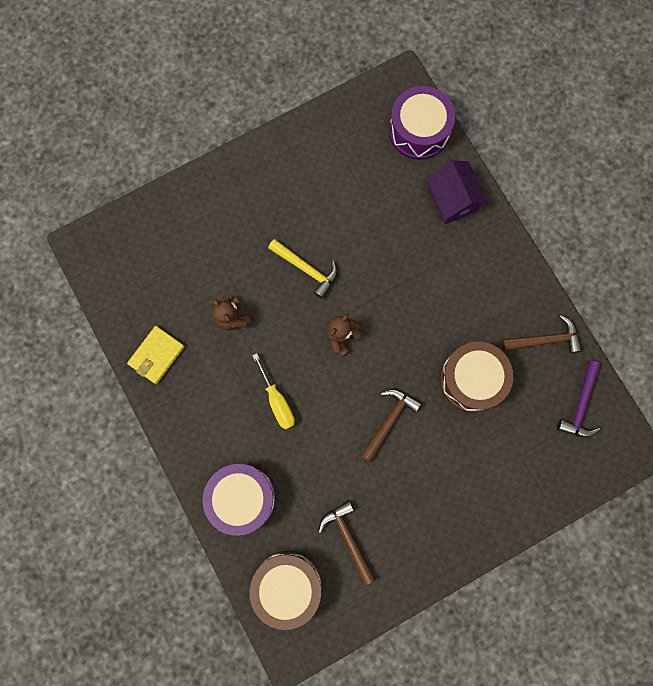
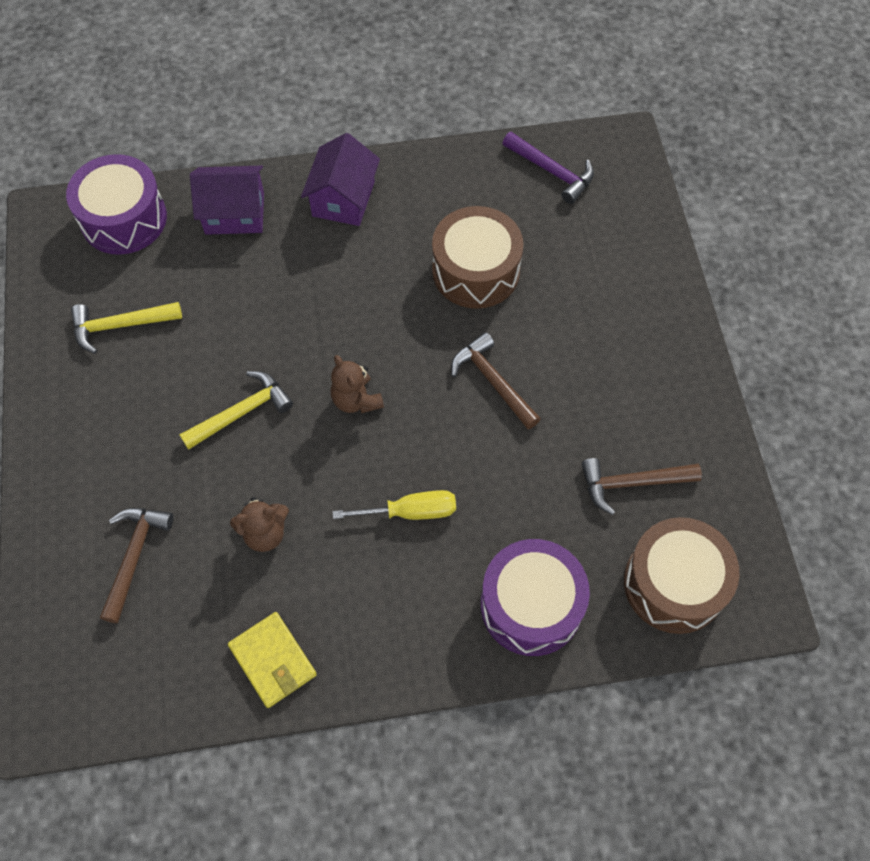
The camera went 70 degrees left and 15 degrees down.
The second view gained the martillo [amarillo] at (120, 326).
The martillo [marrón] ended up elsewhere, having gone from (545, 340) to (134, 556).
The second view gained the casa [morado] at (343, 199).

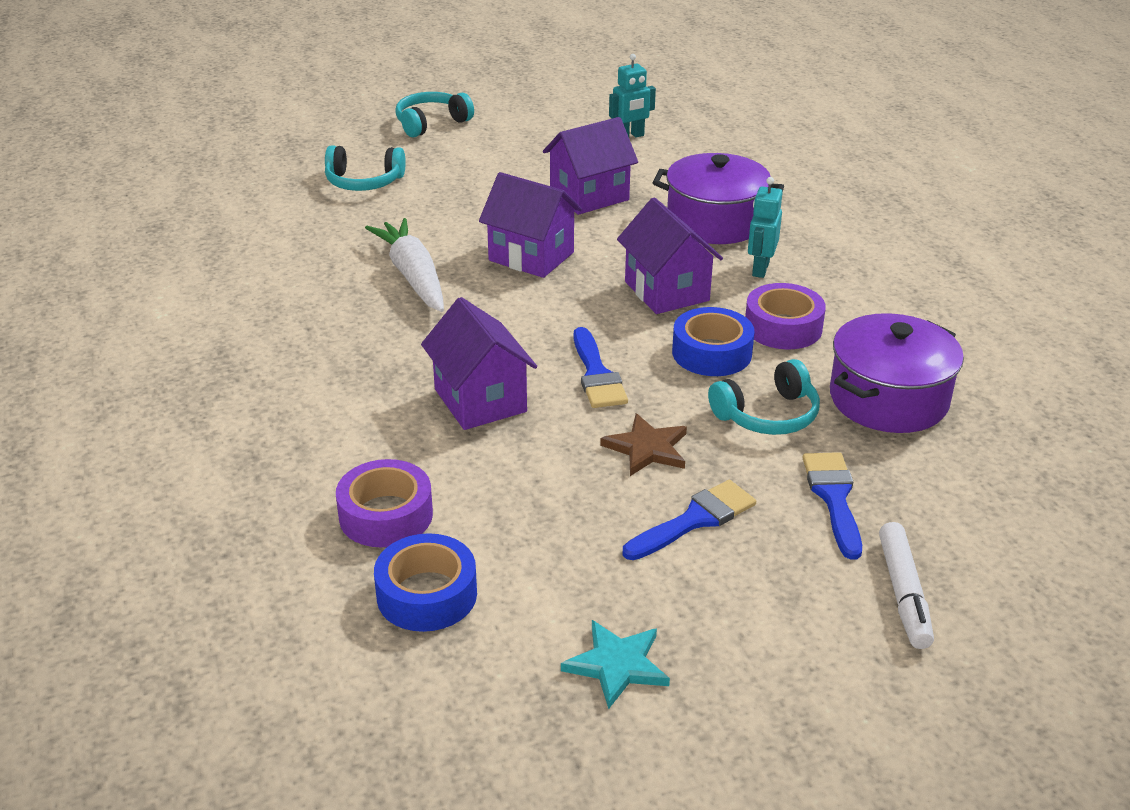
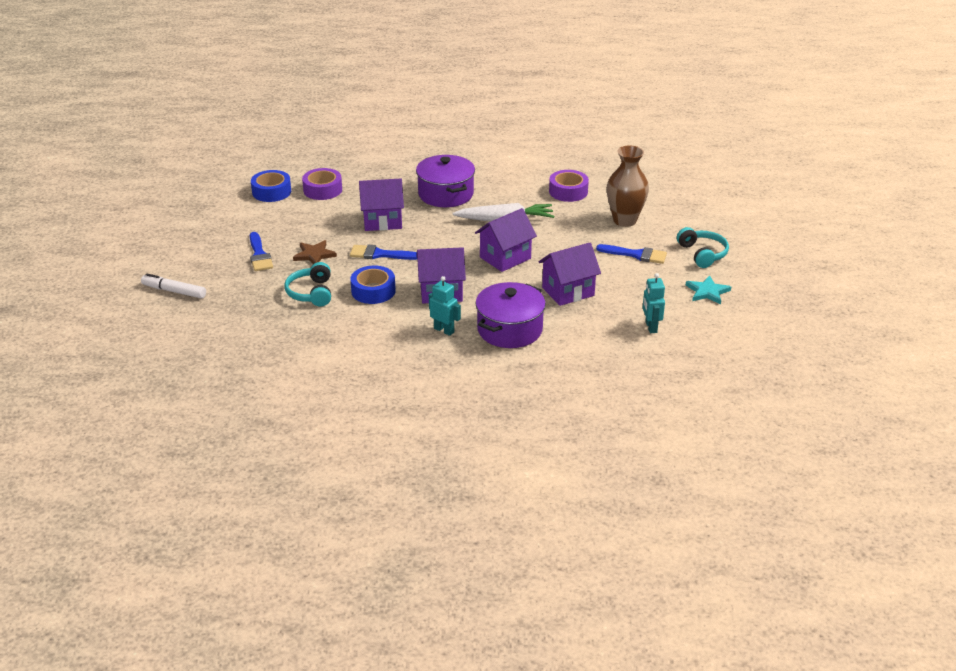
The camera went 110 degrees right and 0 degrees up.
The olla [morado] ended up elsewhere, having gone from (888, 399) to (445, 194).
The casa [morado] at (589, 196) ended up facing another way, 75 degrees clockwise from before.
The cinta adhesiva [morado] ended up elsewhere, having gone from (783, 327) to (568, 191).
The pincel [azul] ended up elsewhere, having gone from (834, 498) to (636, 255).
Where the auriculares [turquesa] stood at (364, 182), the florero [marrón] came to stand at (624, 220).
The estrella [turquesa] ended up elsewhere, having gone from (617, 665) to (707, 292).

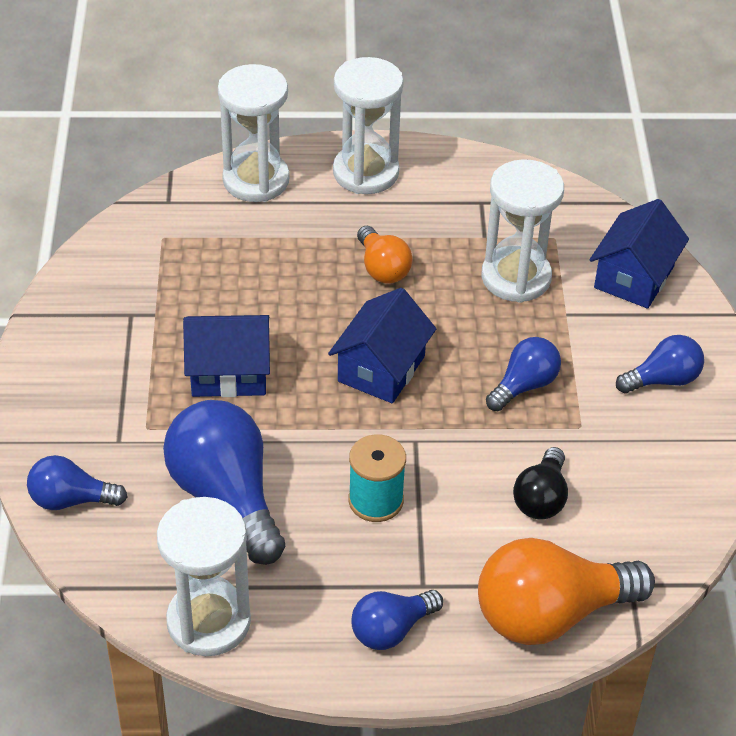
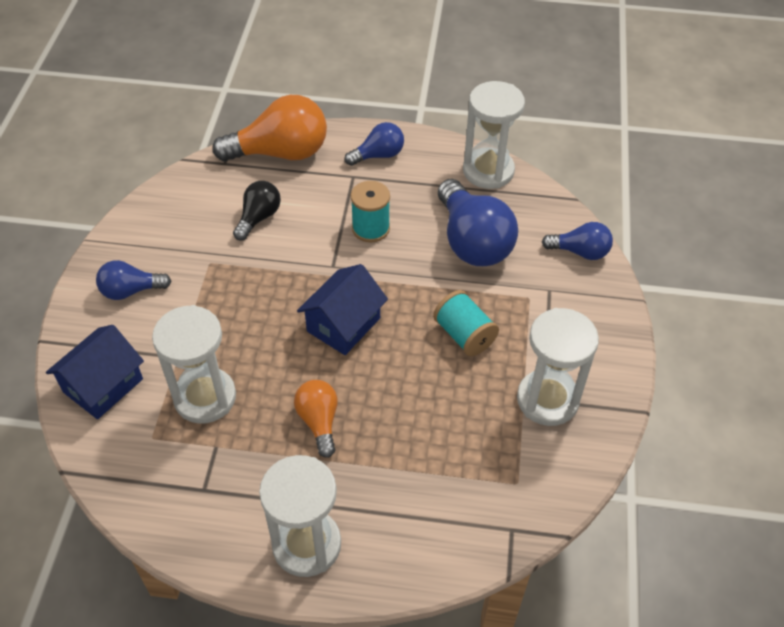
The camera went 170 degrees left and 5 degrees up.
Where the casa [azul] stood at (229, 373), the carrete [turquesa] came to stand at (464, 335).
The reloj de arena [blanco] ended up elsewhere, having gone from (256, 180) to (547, 399).
The second view lost the bombilla [azul] at (524, 385).

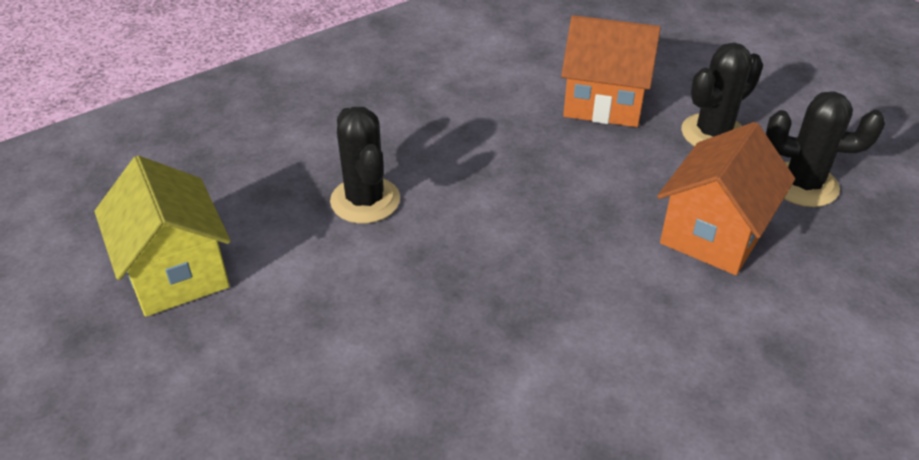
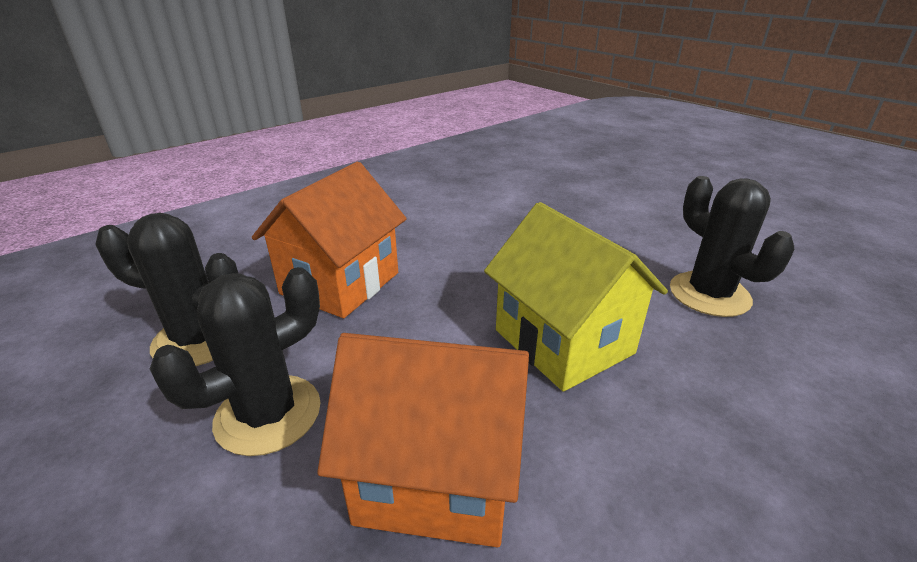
The camera went 175 degrees right and 10 degrees down.
The casa [amarillo] ended up elsewhere, having gone from (176, 272) to (563, 342).

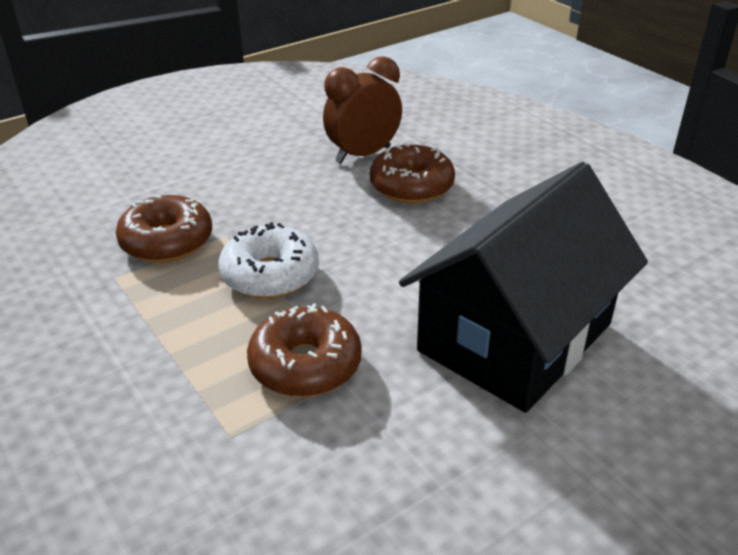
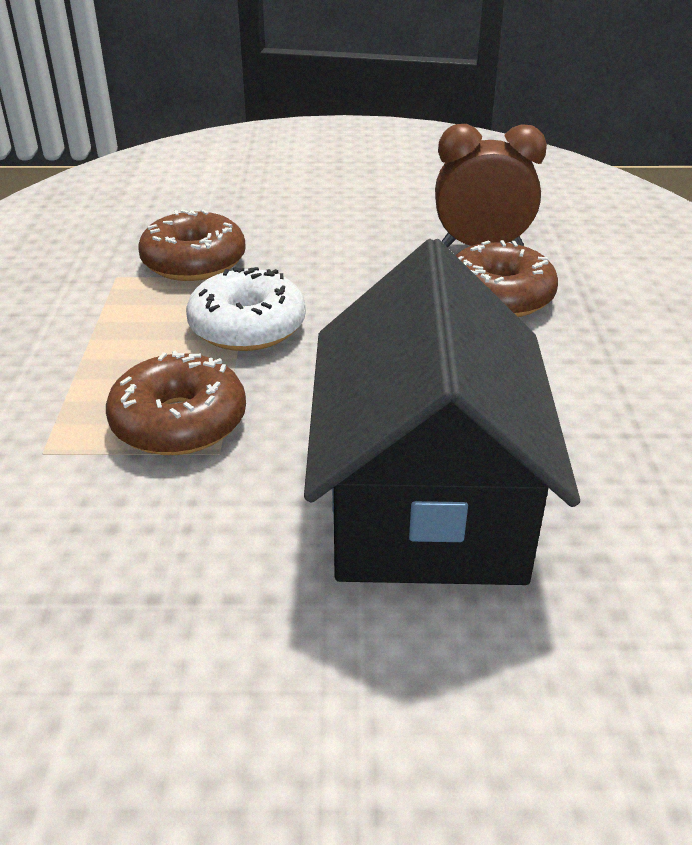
The camera went 35 degrees right and 0 degrees up.
The casa [negro] at (515, 337) ended up facing another way, 75 degrees counterclockwise from before.

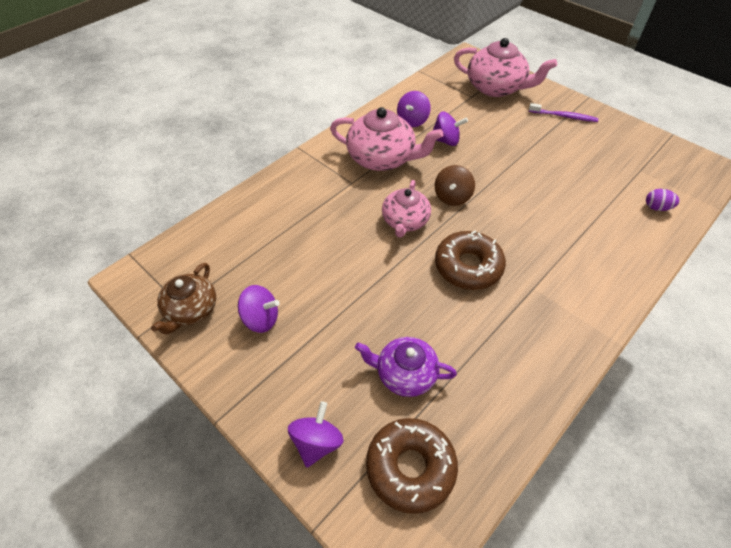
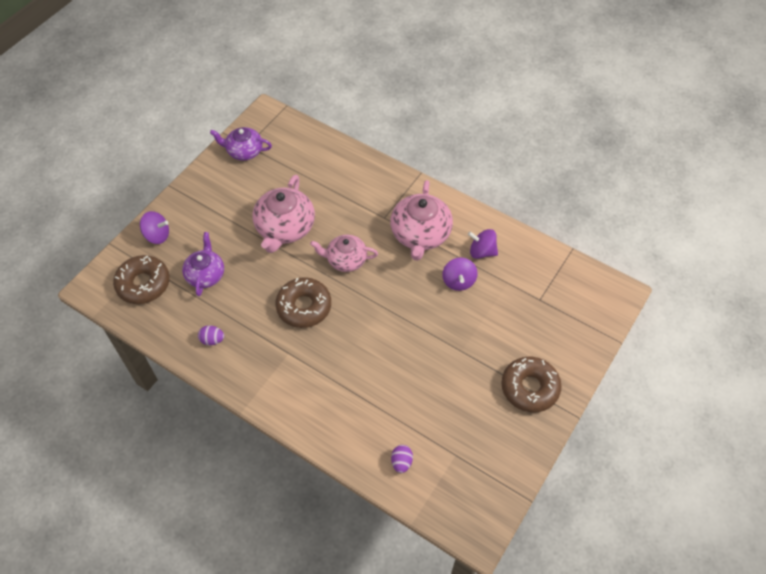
The camera went 80 degrees right and 5 degrees up.
The second view gained the huevo [morado] at (212, 340).
What was the tetera [marrón] at (191, 310) turned into the tetera [morado] at (244, 151).
The tetera [rosa] ended up elsewhere, having gone from (496, 88) to (285, 228).
Where the cepillo de dientes [morado] stood at (564, 116), the rosquilla [marrón] came to stand at (529, 388).
The second view lost the peonza [morado] at (261, 319).
The second view lost the peonza [marrón] at (452, 197).

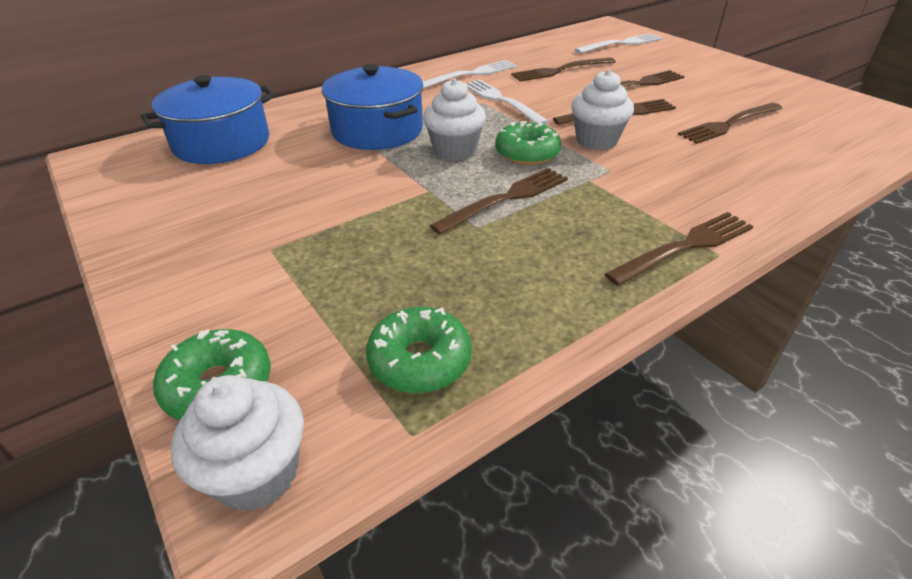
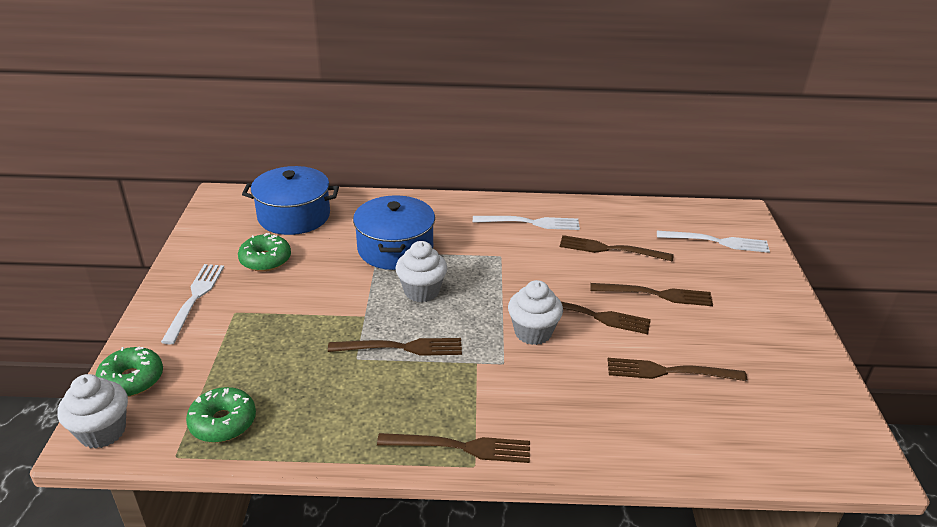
The camera went 35 degrees right and 5 degrees down.
The tenedor [blanco] ended up elsewhere, having gone from (501, 100) to (195, 299).
The rosquilla [verde] ended up elsewhere, having gone from (527, 154) to (265, 260).

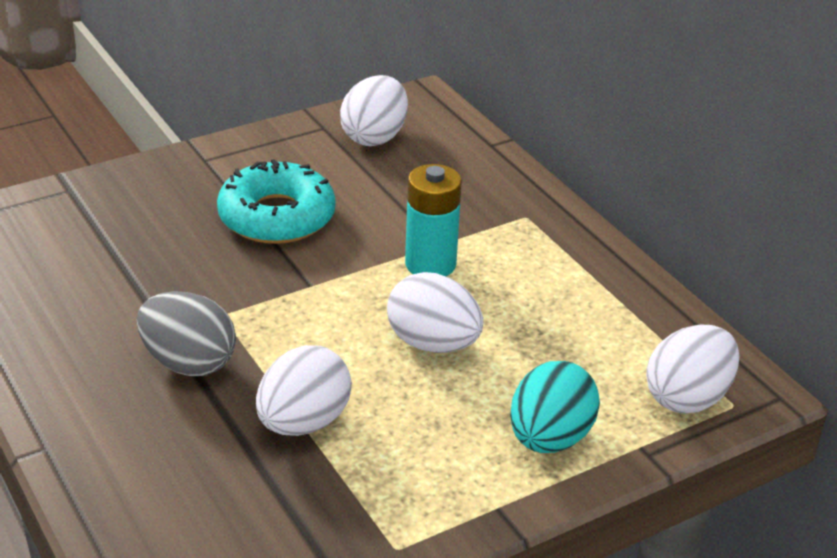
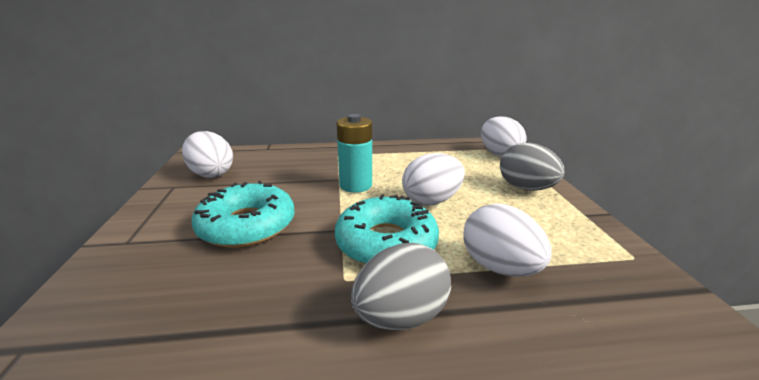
The camera went 65 degrees left and 10 degrees down.
The second view gained the rosquilla [turquesa] at (386, 242).
What was the huevo [turquesa] at (549, 438) turned into the huevo [gris] at (525, 188).

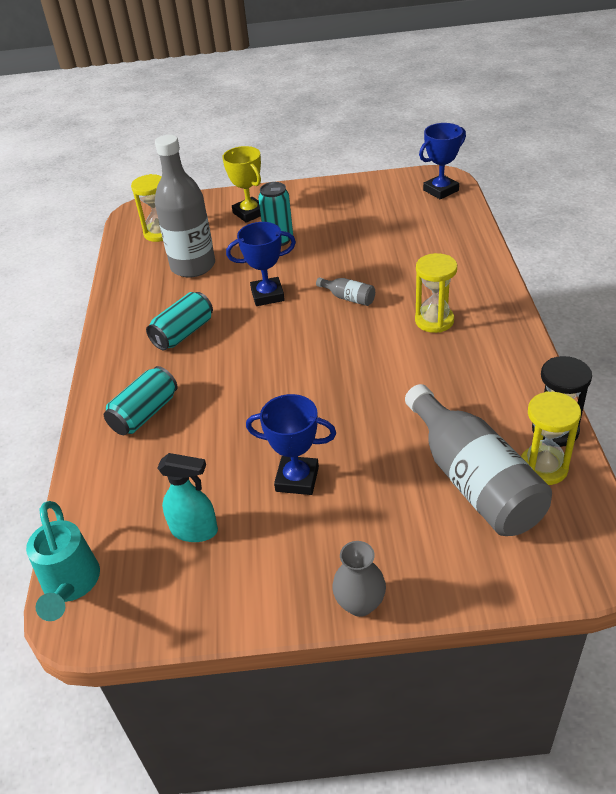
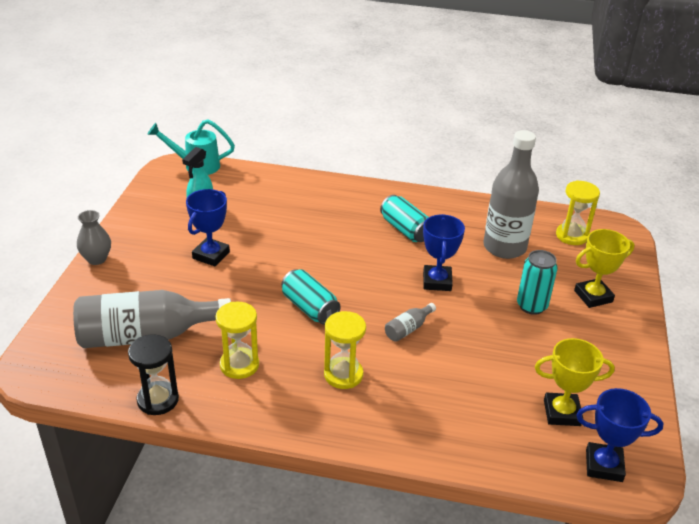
The camera went 100 degrees right and 5 degrees down.
The reloj de arena [amarillo] ended up elsewhere, having gone from (543, 467) to (239, 365).
The lata [turquesa] ended up elsewhere, having gone from (145, 414) to (310, 308).
The second view gained the trofeo [amarillo] at (562, 413).
The trofeo [azul] at (440, 190) ended up facing another way, 60 degrees counterclockwise from before.

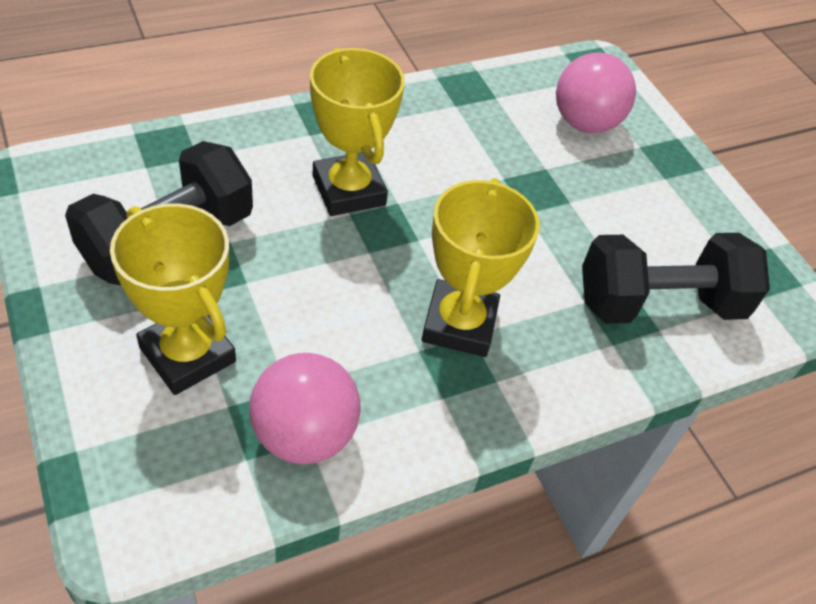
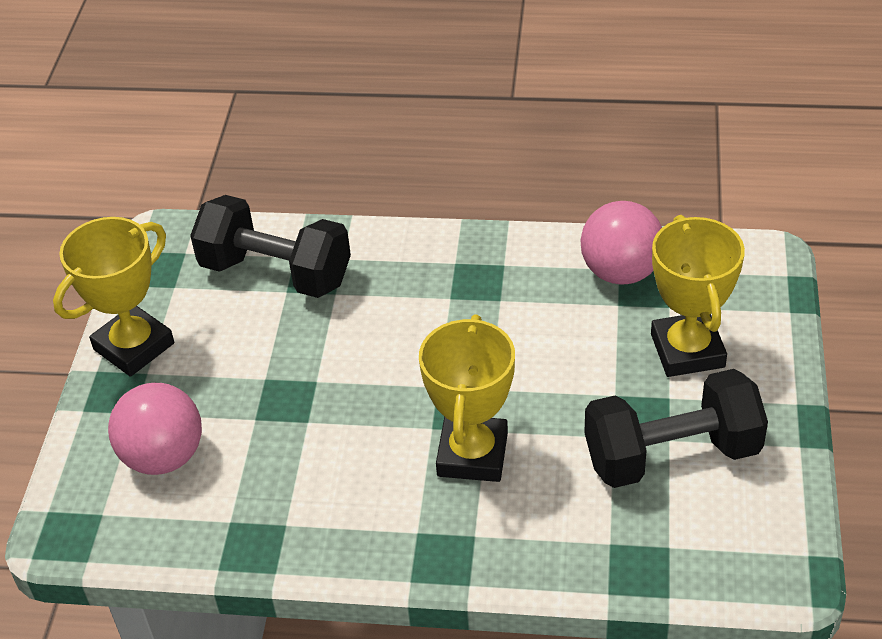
The camera went 140 degrees left and 5 degrees down.
The trofeo [amarillo] ended up elsewhere, having gone from (459, 324) to (134, 346).

